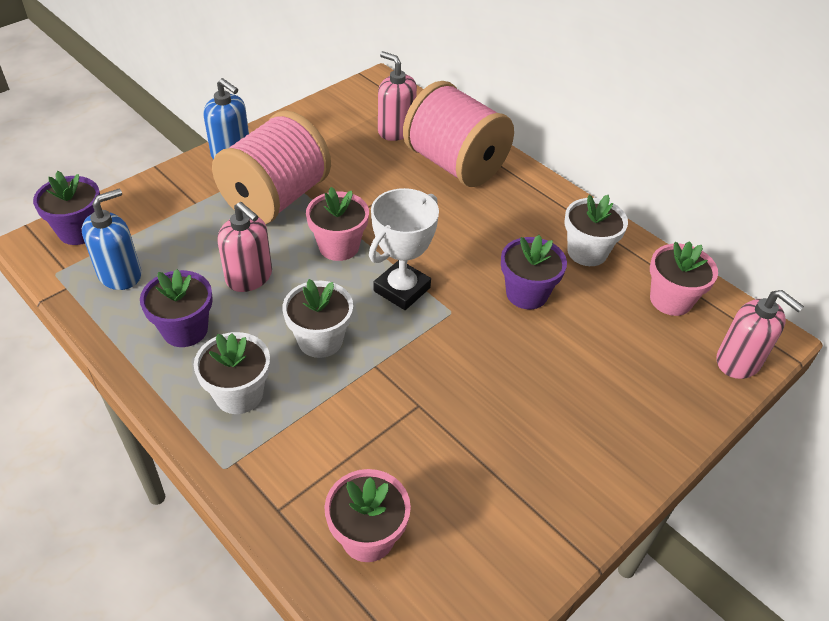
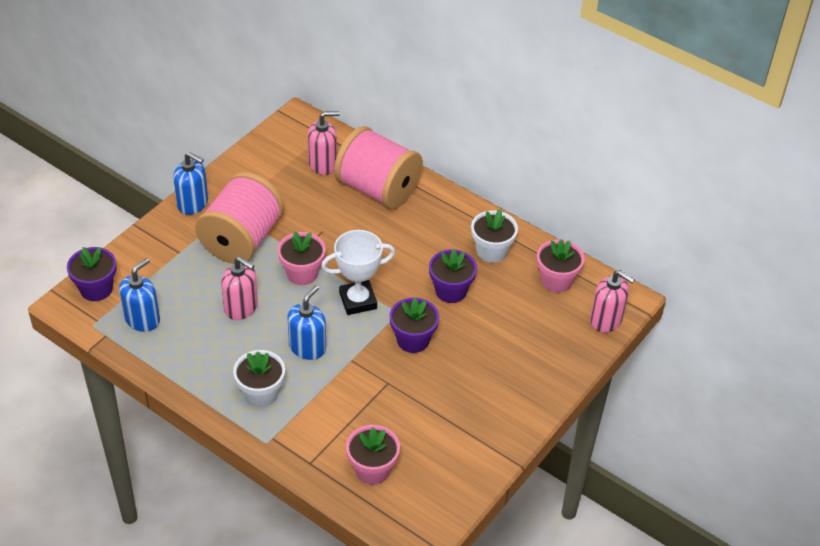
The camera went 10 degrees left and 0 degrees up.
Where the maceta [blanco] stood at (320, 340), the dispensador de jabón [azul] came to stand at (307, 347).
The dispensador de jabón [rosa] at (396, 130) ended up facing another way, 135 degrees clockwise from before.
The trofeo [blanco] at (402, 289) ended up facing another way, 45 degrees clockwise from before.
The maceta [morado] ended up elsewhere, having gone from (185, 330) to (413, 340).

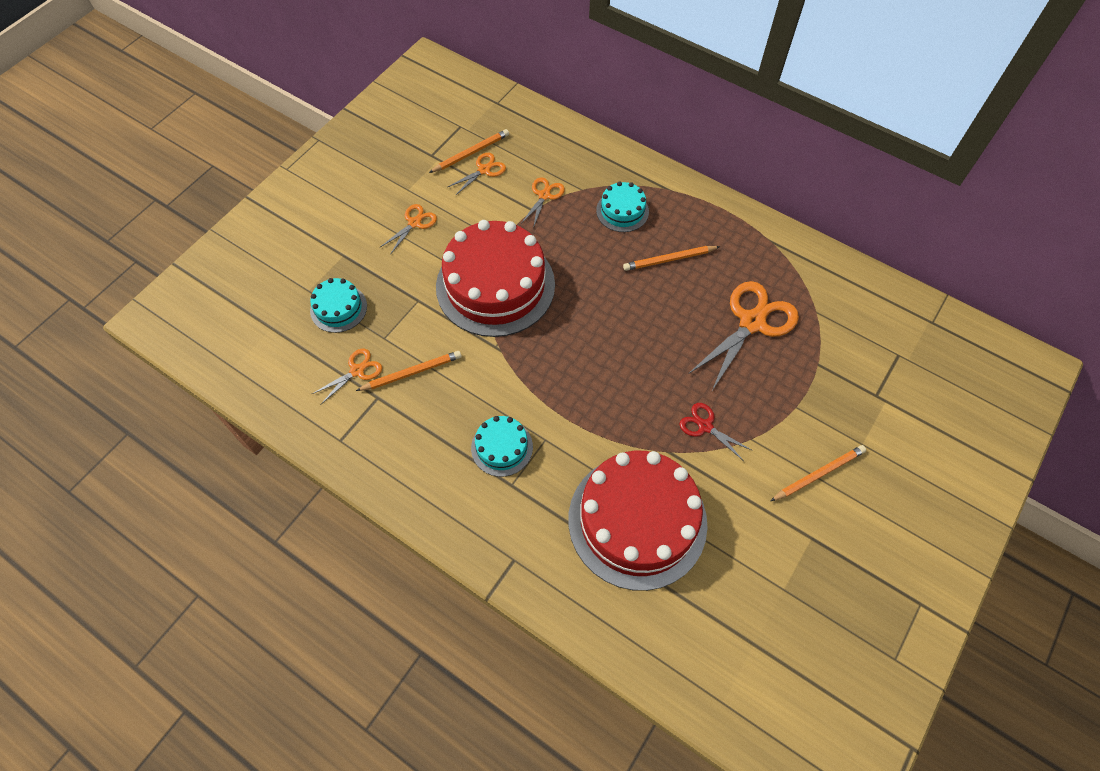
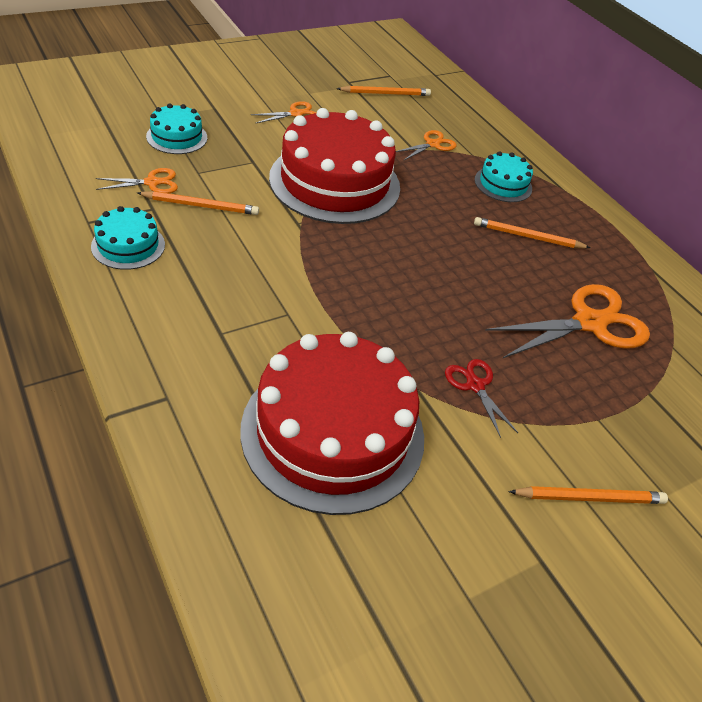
The camera went 20 degrees right and 15 degrees down.
The tarta [turquesa] ended up elsewhere, having gone from (502, 447) to (128, 245).
The second view lost the tijeras [naranja] at (484, 170).

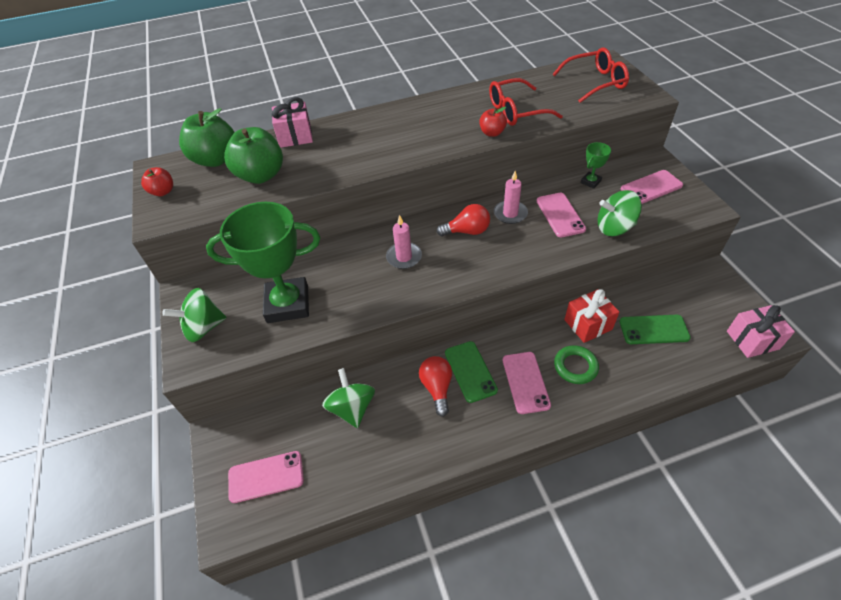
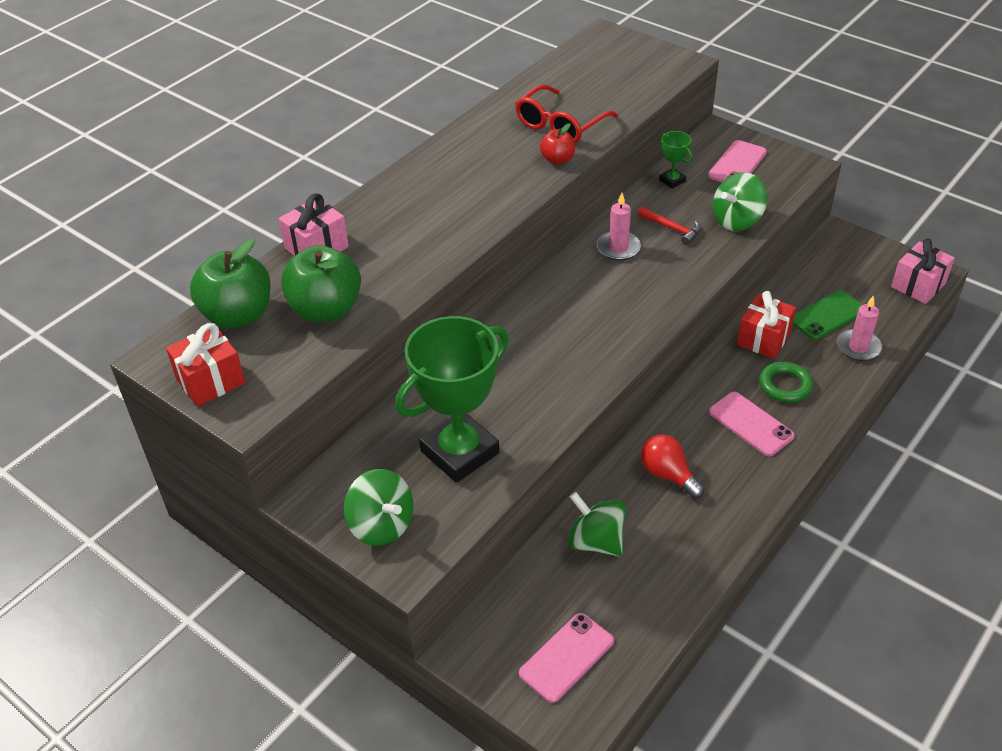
The camera went 35 degrees left and 5 degrees down.
Where the manzana [rojo] stood at (163, 192), the regalo [rojo] came to stand at (210, 381).
The peonza [verde] at (204, 327) ended up facing another way, 75 degrees counterclockwise from before.
Where the móvil [rosa] stood at (560, 215), the martillo [rojo] came to stand at (672, 228).
The trofeo [verde] at (590, 182) ended up facing another way, 45 degrees counterclockwise from before.
The vela [rosa] ended up elsewhere, having gone from (404, 257) to (858, 347).
The second view lost the bombilla [rojo] at (467, 231).
The second view lost the móvil [verde] at (470, 371).
The second view lost the gafas [rojo] at (594, 82).

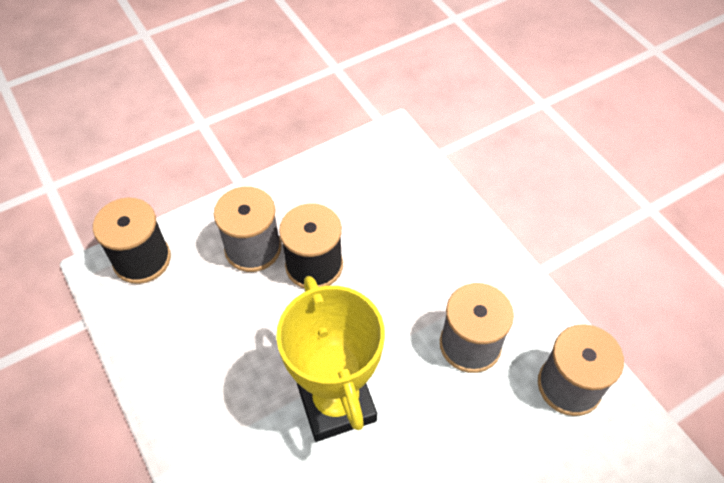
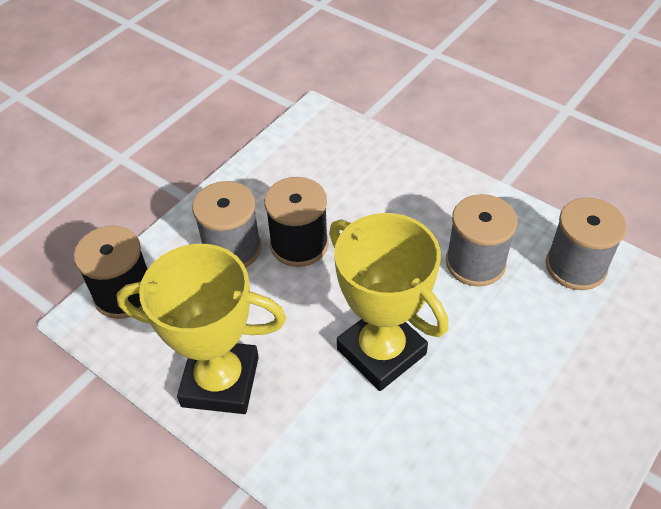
The camera went 20 degrees left and 5 degrees down.
The second view gained the trofeo [amarillo] at (220, 381).

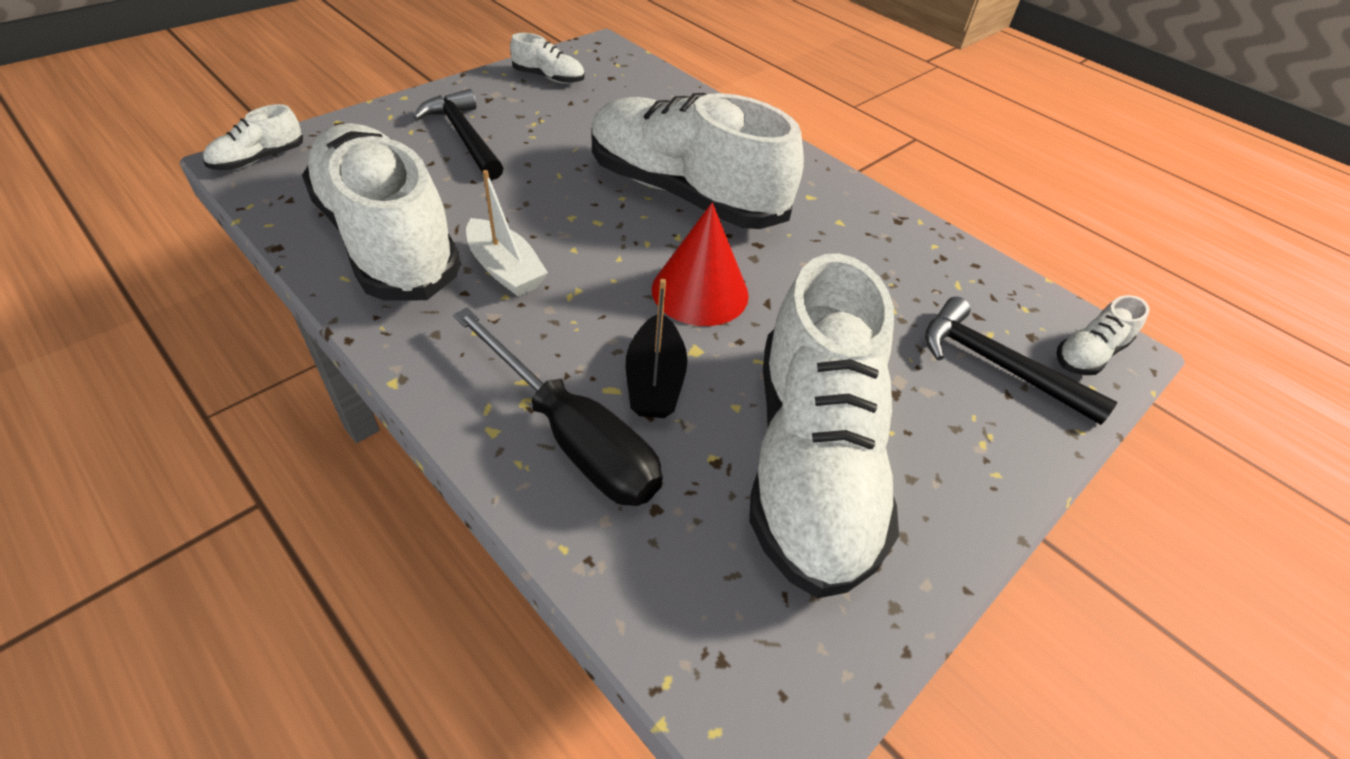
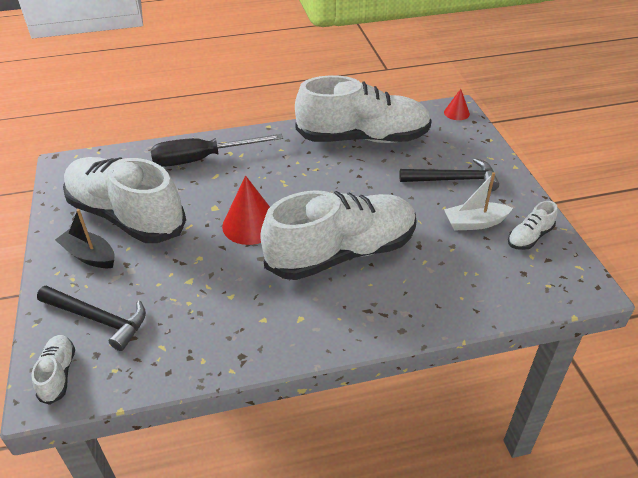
The camera went 125 degrees right and 5 degrees down.
The martillo [negro] at (997, 365) ended up facing another way, 45 degrees clockwise from before.
The barco [negro] ended up elsewhere, having gone from (654, 381) to (89, 255).
Where the zapato [blanco] stood at (259, 159), the cono [rojo] came to stand at (456, 113).
The barco [blanco] ended up elsewhere, having gone from (505, 269) to (475, 223).

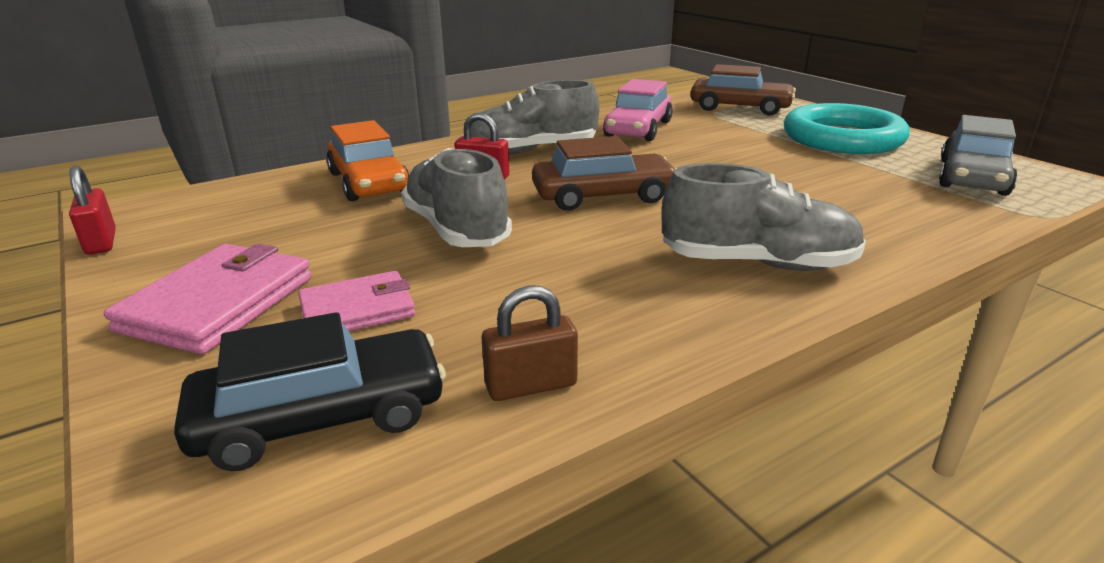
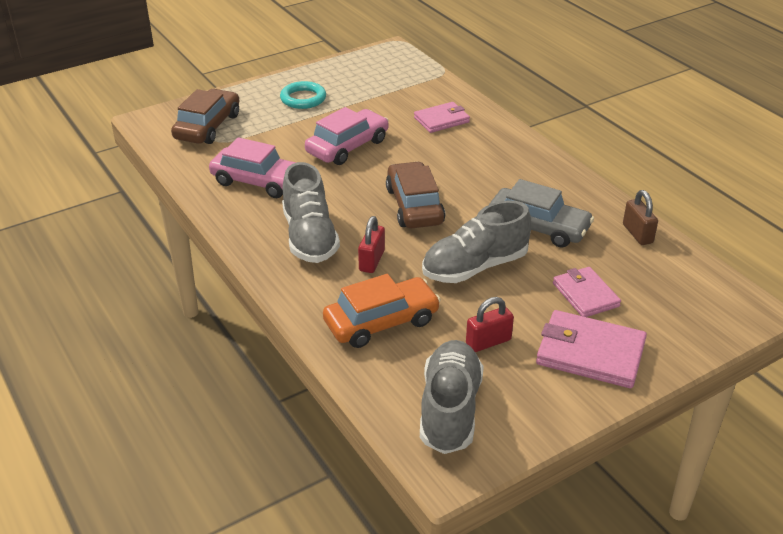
The camera went 90 degrees left and 10 degrees up.
The size of the anillo [turquesa] at (842, 138) changed by a factor of 0.54.
The second view gained the coche [rosa] at (347, 147).
The second view gained the cartera [rosa] at (441, 120).
The zapato [gris] ended up elsewhere, having gone from (758, 263) to (450, 410).
The candado [rojo] ended up elsewhere, having gone from (101, 242) to (488, 342).
The coche [gris] ended up elsewhere, having gone from (972, 177) to (538, 227).
The second view lost the coche [negro] at (321, 417).

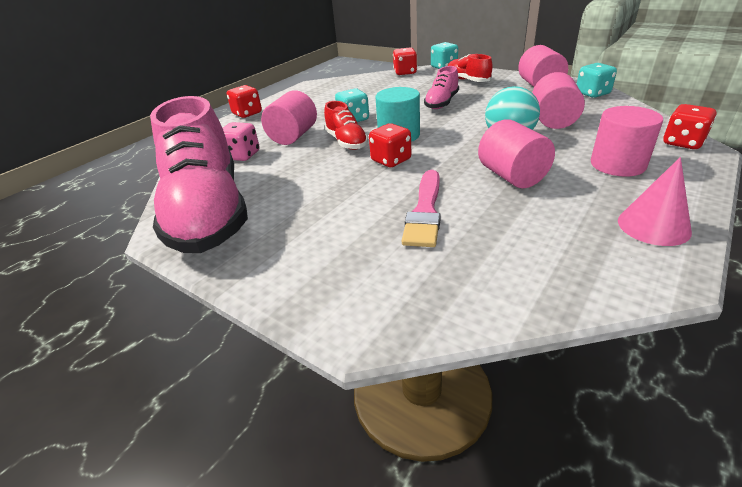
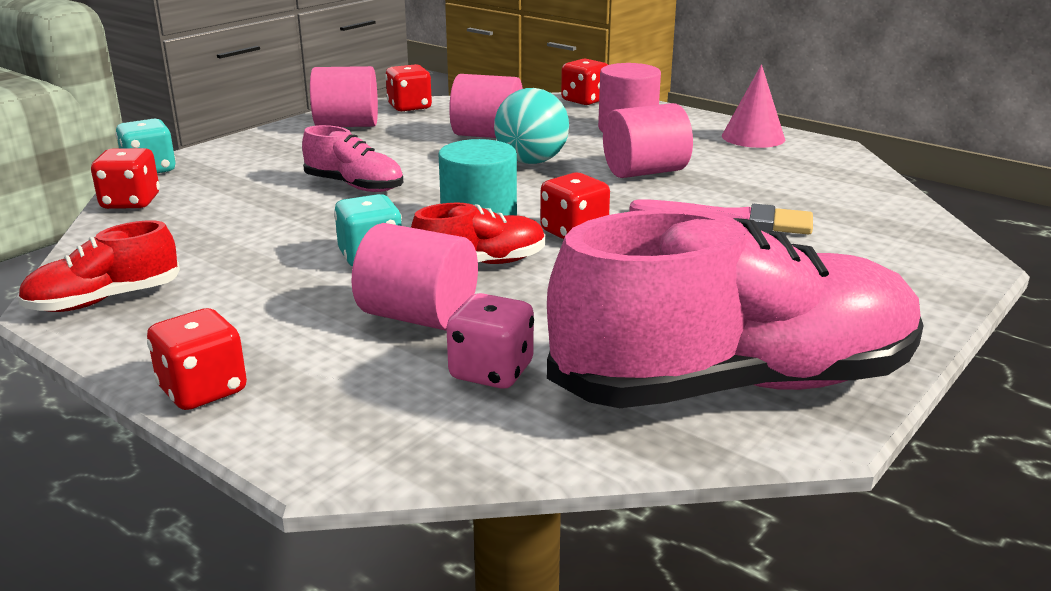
The camera went 90 degrees left and 10 degrees down.
The zapato [rojo] ended up elsewhere, having gone from (467, 80) to (104, 300).
What was the dado [turquesa] at (592, 94) turned into the dado [rojo] at (409, 107).

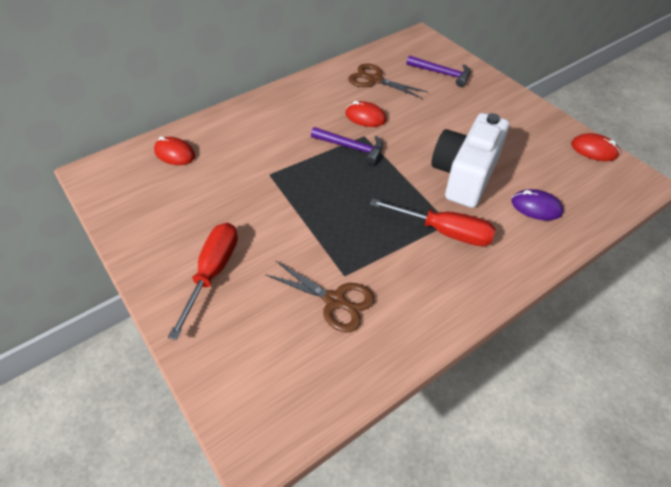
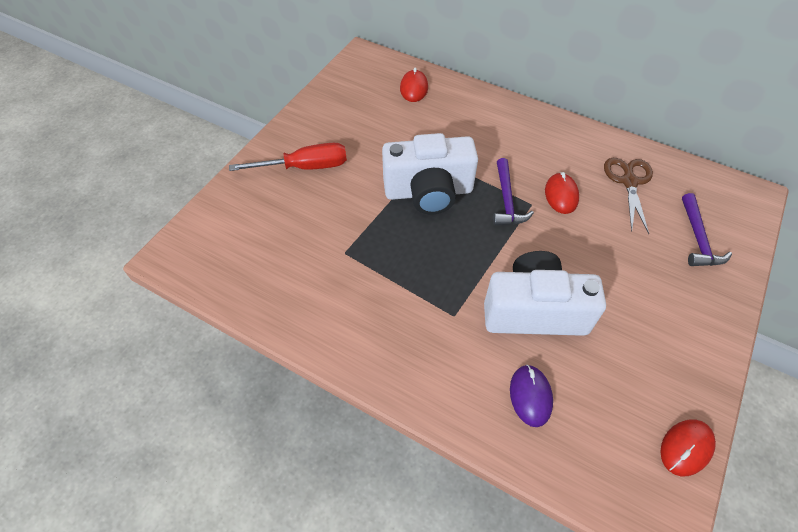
The camera went 65 degrees right and 5 degrees up.
The second view gained the cámara [blanco] at (428, 192).
The ratón [rojo] at (594, 150) ended up facing another way, 45 degrees clockwise from before.
The second view lost the tijeras [marrón] at (335, 301).
The second view lost the destornillador [rojo] at (444, 231).

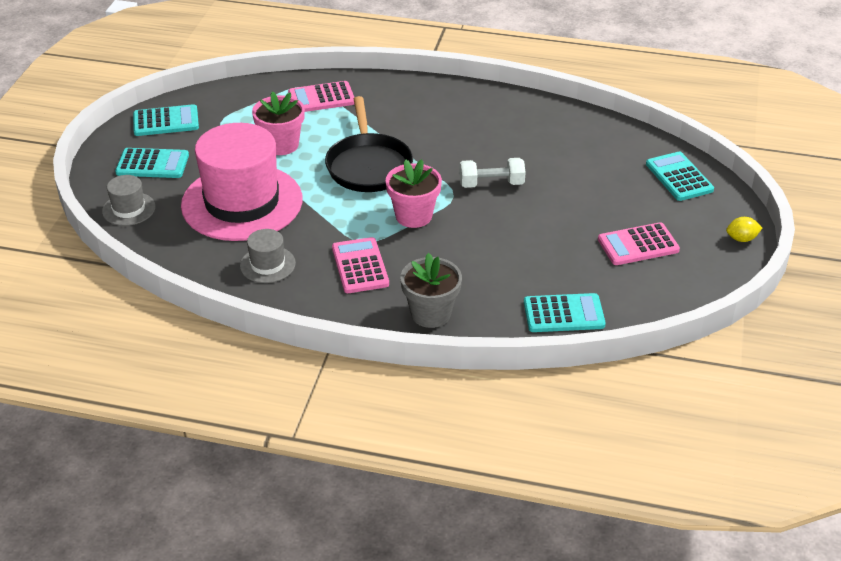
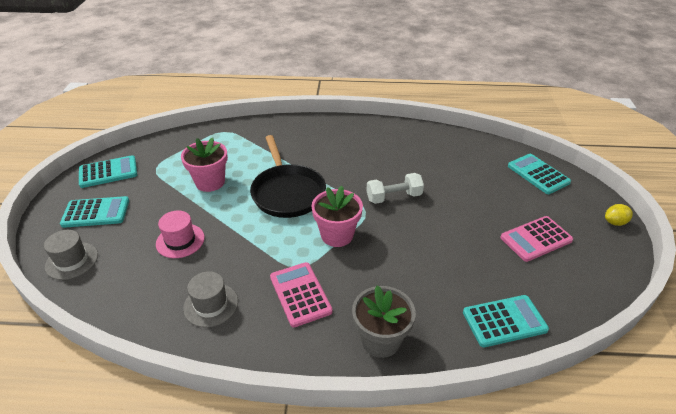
The camera went 10 degrees left and 0 degrees up.
The size of the sombrero [rosa] at (242, 202) changed by a factor of 0.43.
The second view lost the calculadora [rosa] at (321, 98).

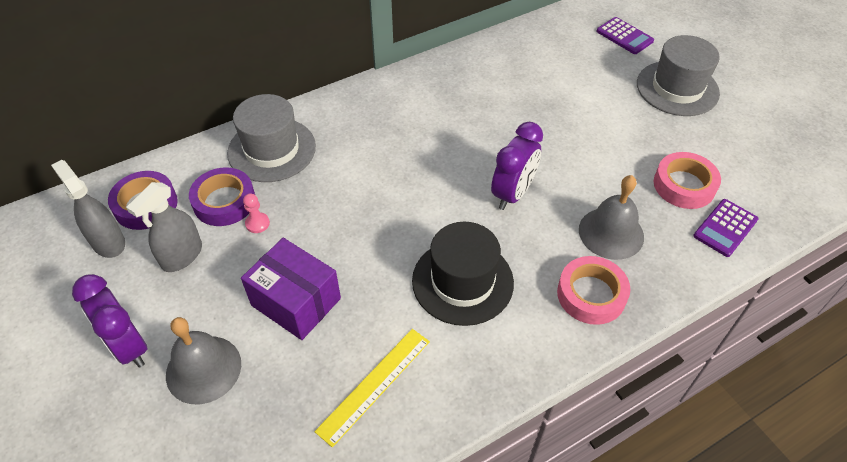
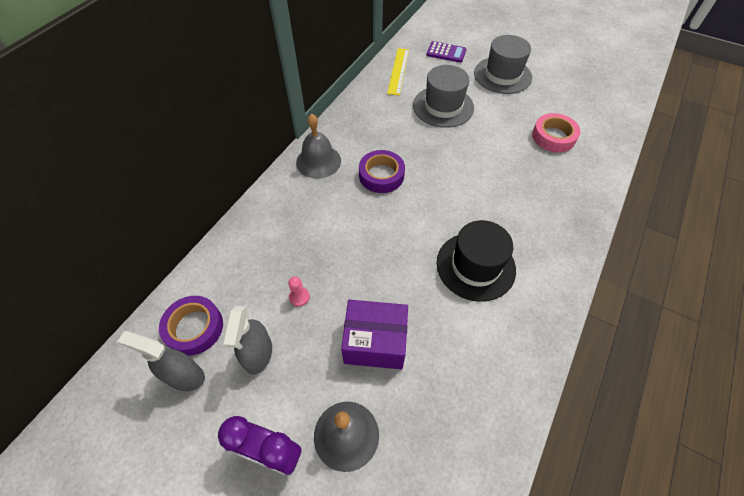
The camera went 30 degrees left and 5 degrees up.
The campana [gris] ended up elsewhere, having gone from (611, 233) to (318, 161).
The cinta adhesiva [morado] ended up elsewhere, having gone from (224, 202) to (381, 175).
The regla [amarillo] ended up elsewhere, having gone from (374, 385) to (398, 71).
The sombrero [gris] ended up elsewhere, having gone from (272, 149) to (443, 106).
The second view lost the despertador [morado] at (512, 194).
The second view lost the cinta adhesiva [rosa] at (591, 294).
The second view lost the calculadora [morado] at (725, 228).

